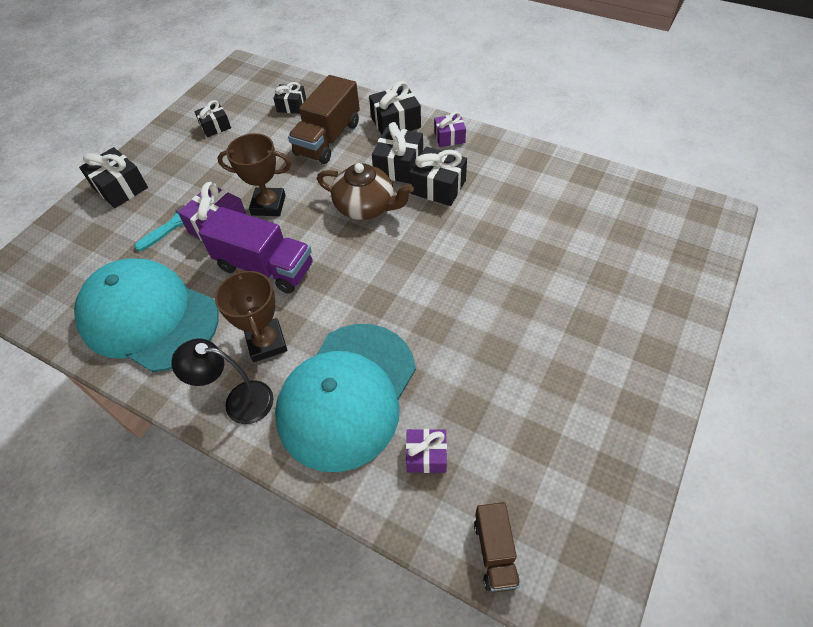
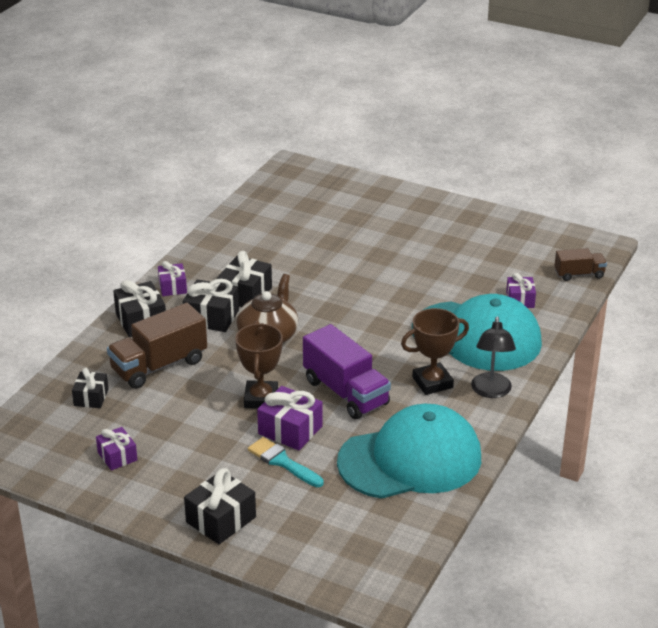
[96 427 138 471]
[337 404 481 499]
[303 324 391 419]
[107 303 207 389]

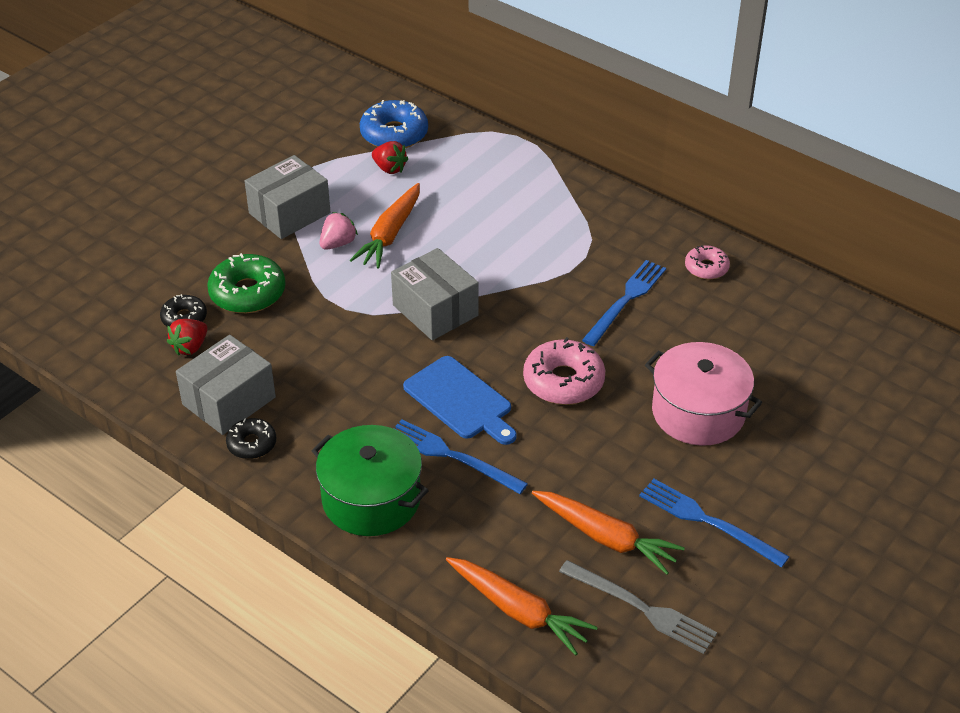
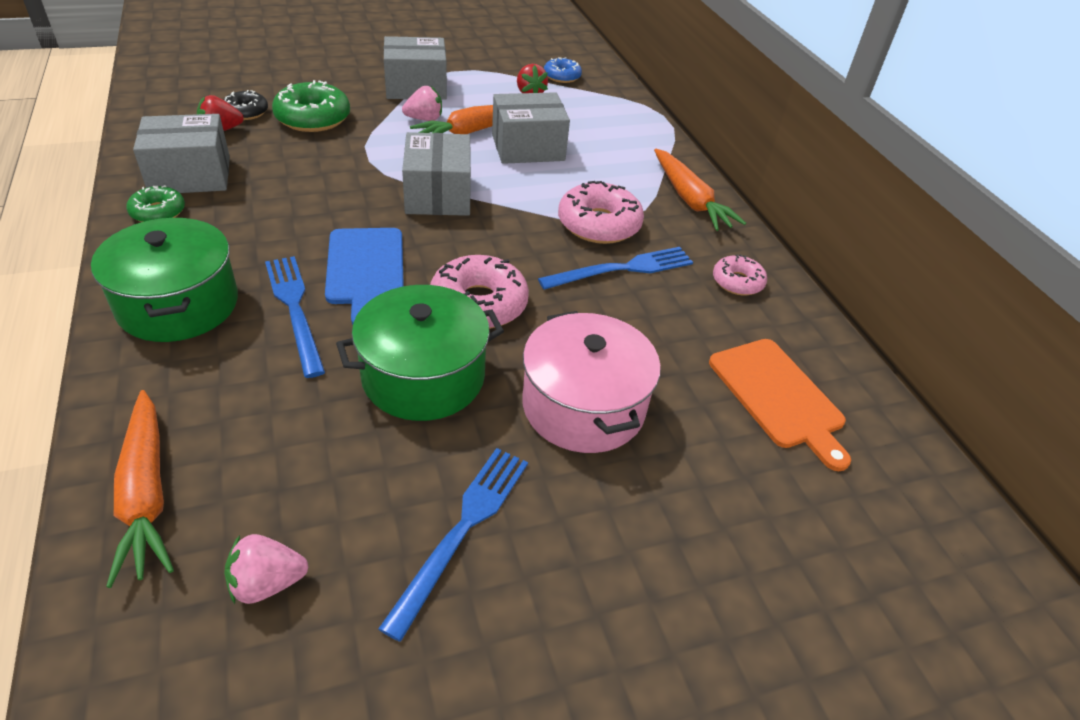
[336 285 504 421]
[492 92 570 164]
[558 181 644 244]
[709 339 851 471]
[654 149 746 231]
[224 534 308 604]
[126 185 185 222]
[378 448 528 642]
[544 57 582 83]

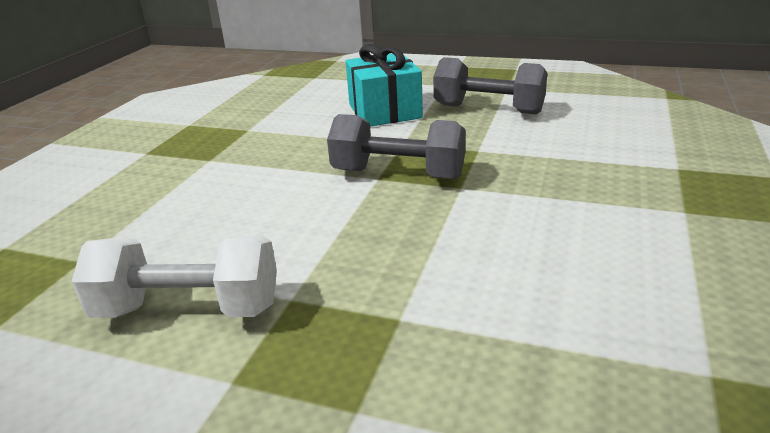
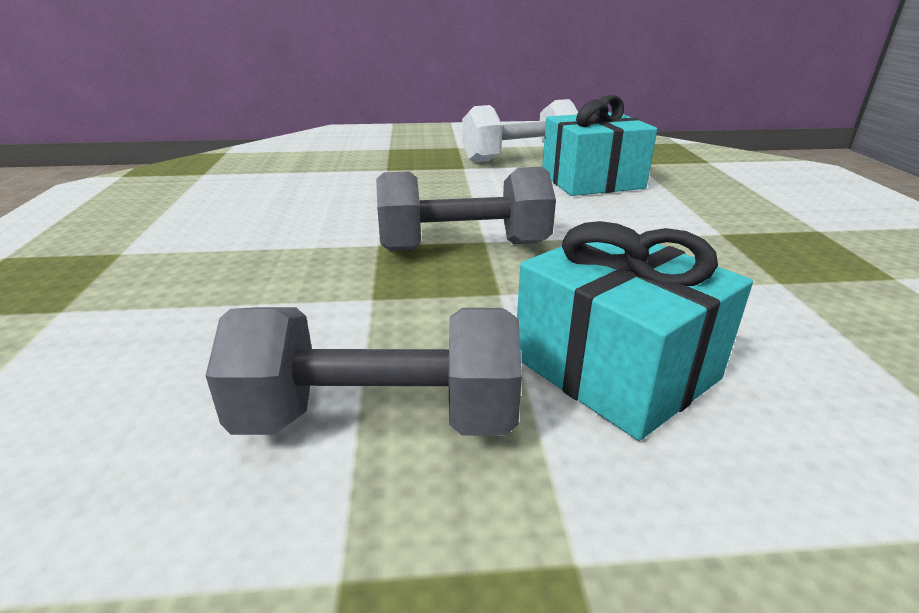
[542 95 657 196]

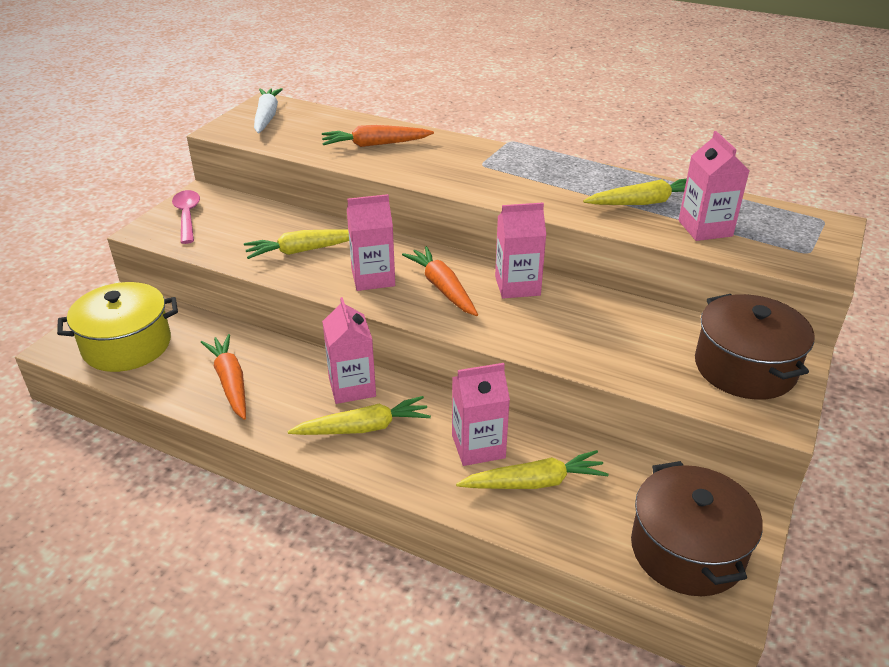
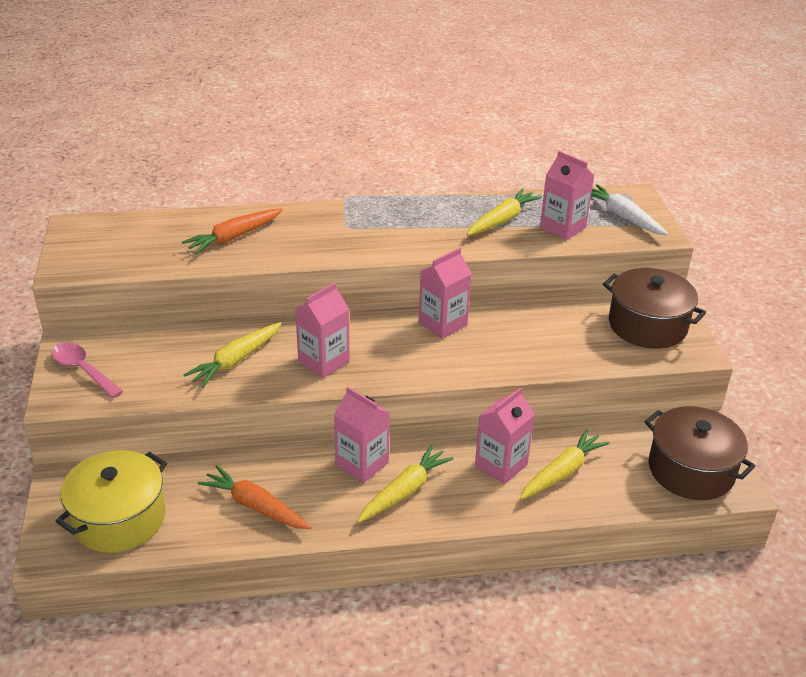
[402 246 478 316] (first image)
[591 184 668 235]

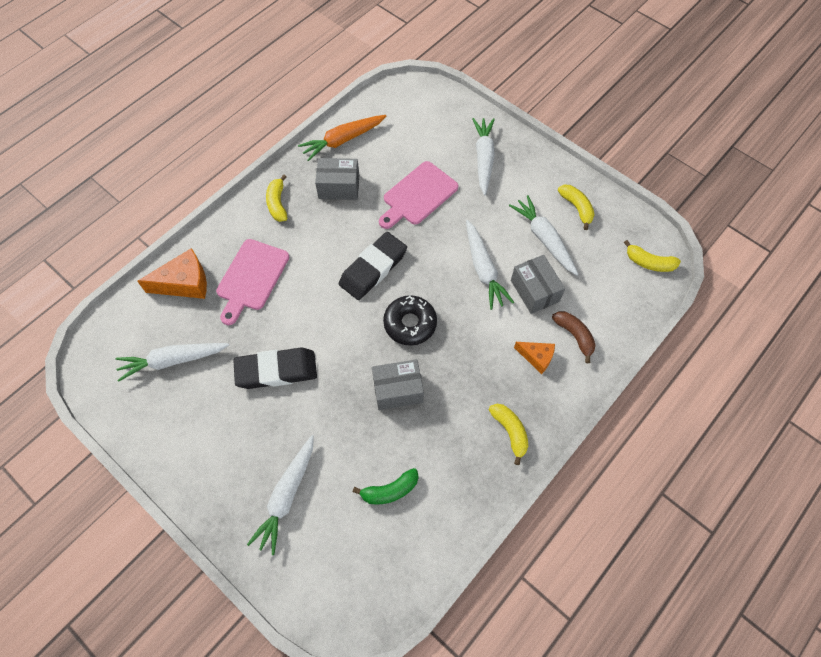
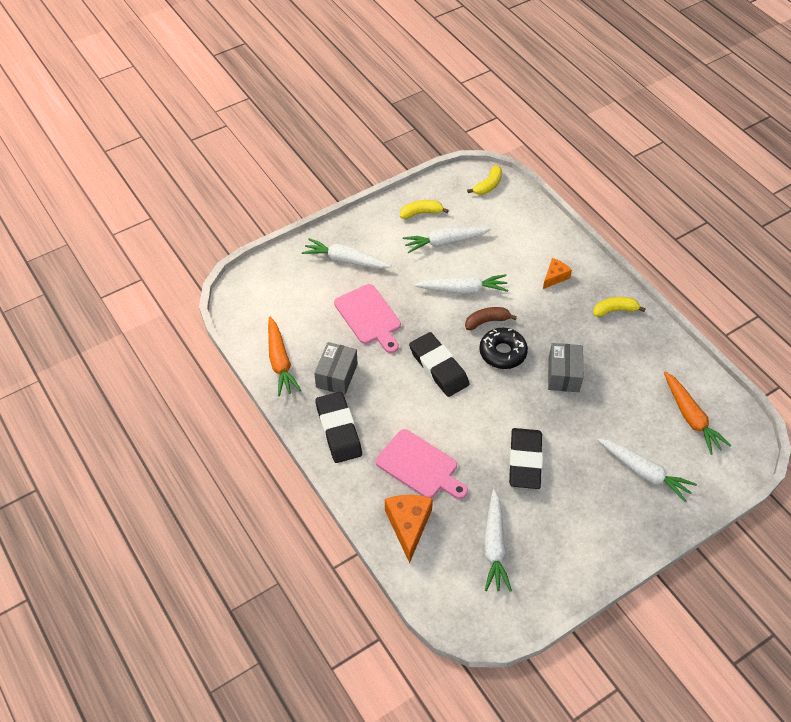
[353 468 419 505] (first image)
[511 255 565 314] (first image)
[664 371 731 455]
[465 307 517 330]
[315 392 362 463]

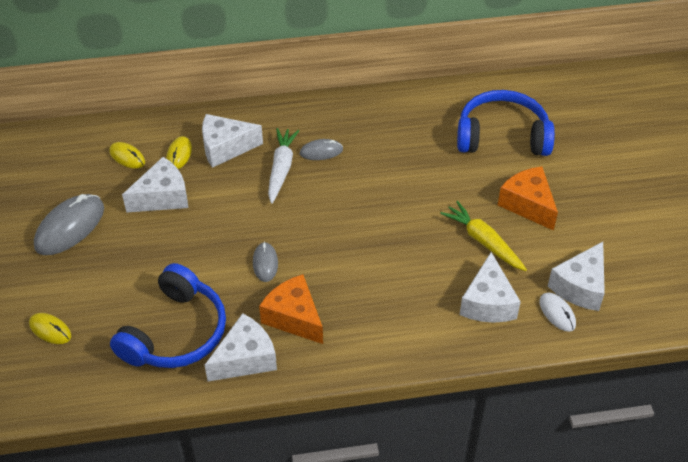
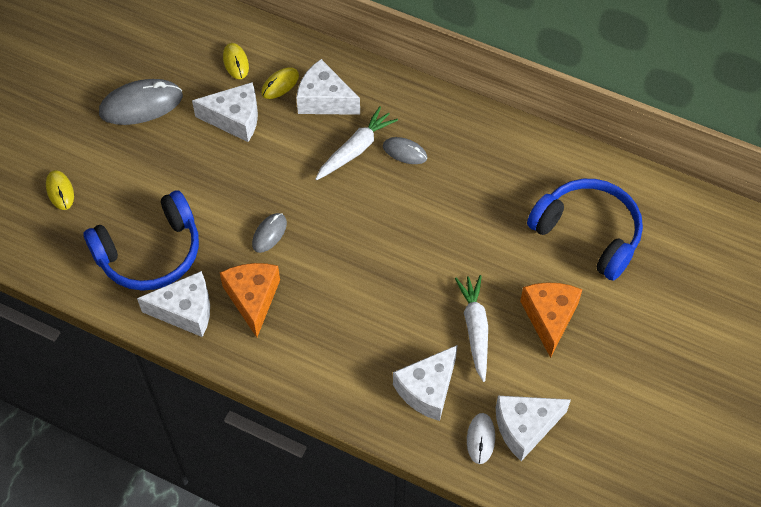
[455 275 488 382]

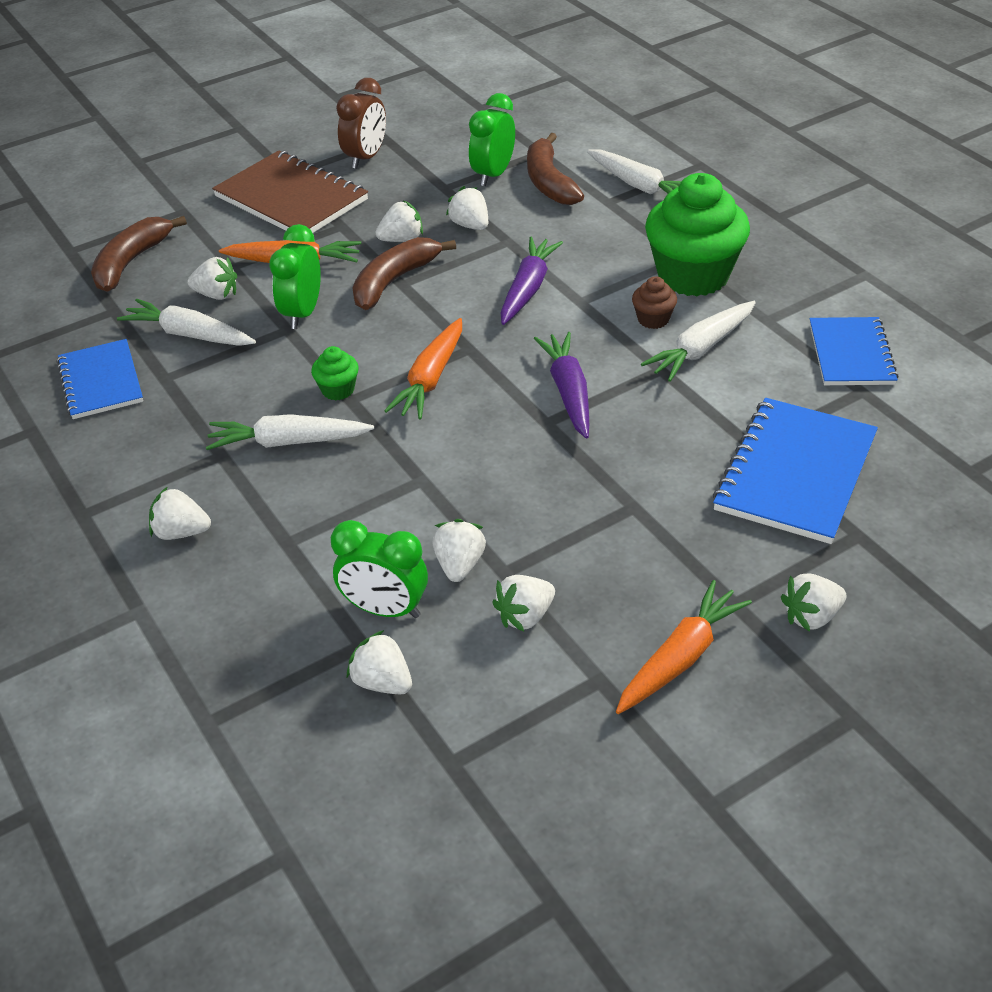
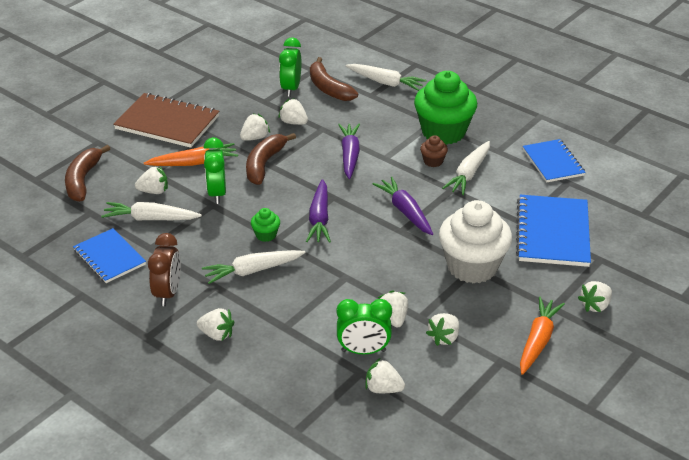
[439 200 512 284]
[148 233 181 306]
[306 179 331 243]
[197 308 234 341]

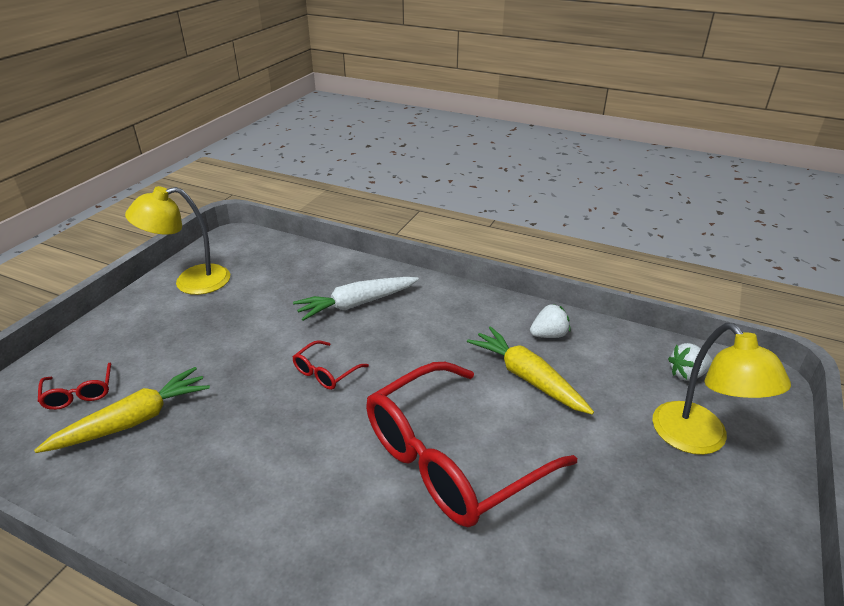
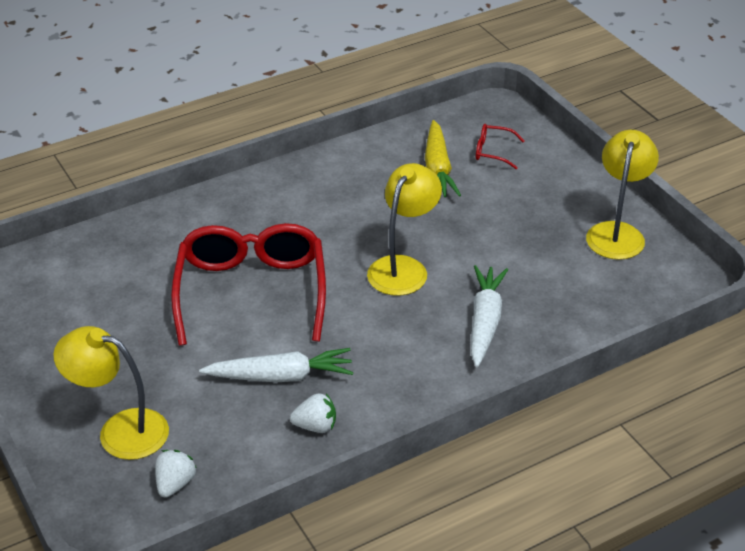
[367 163 442 296]
[199 348 353 383]
[290 393 336 433]

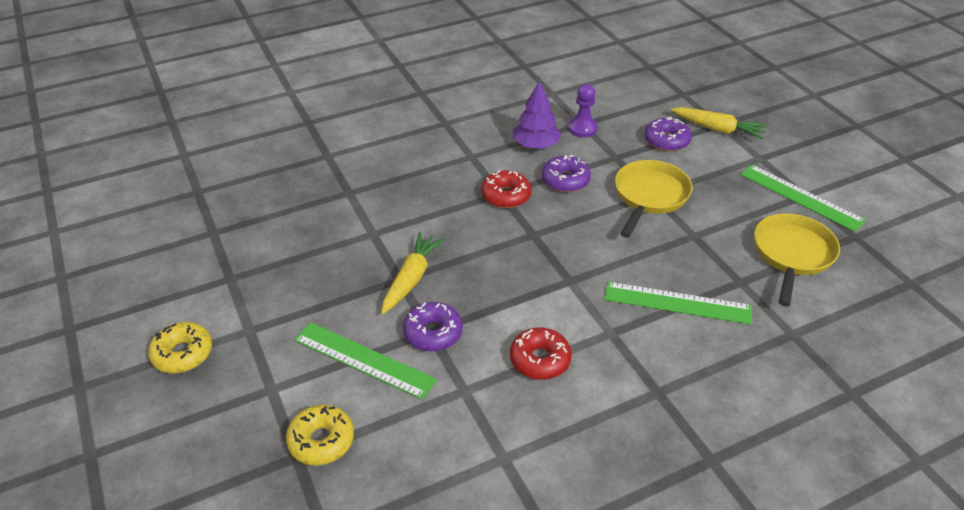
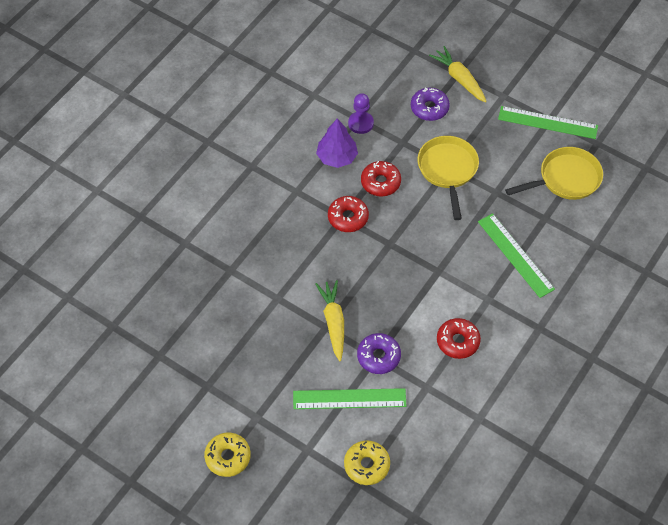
[361 161 401 197]
[478 213 555 298]
[429 46 487 102]
[505 147 603 200]

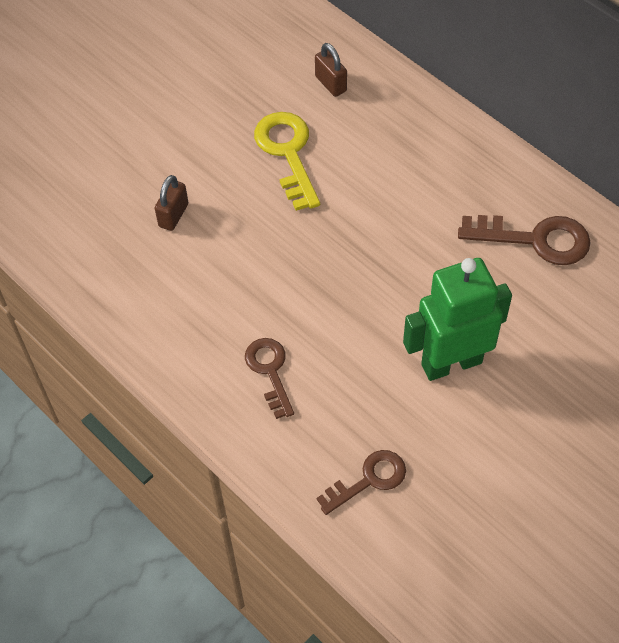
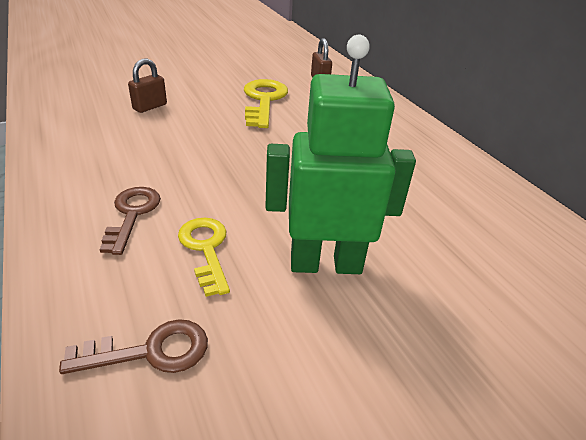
[458 215 591 265] (first image)
[178 218 230 297]

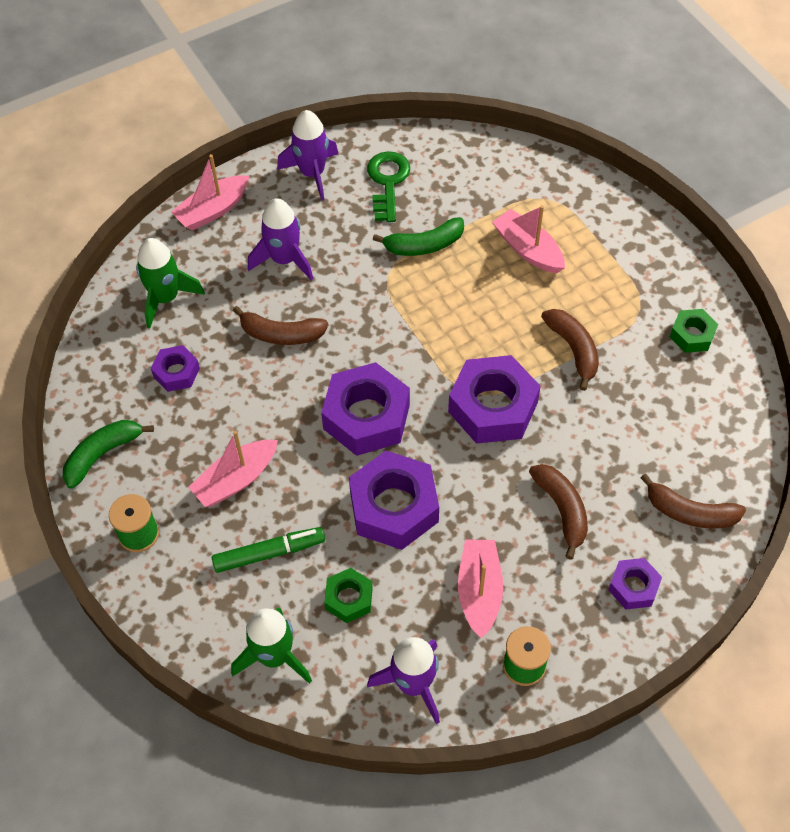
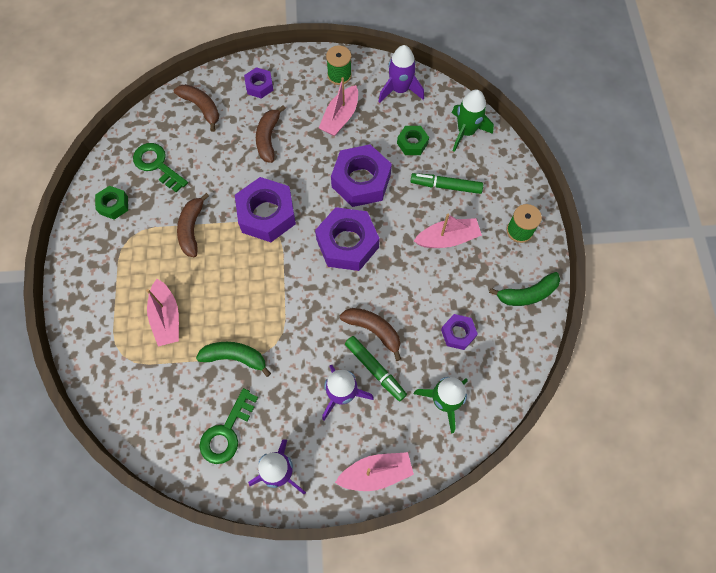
[133 143 188 193]
[345 336 407 401]

